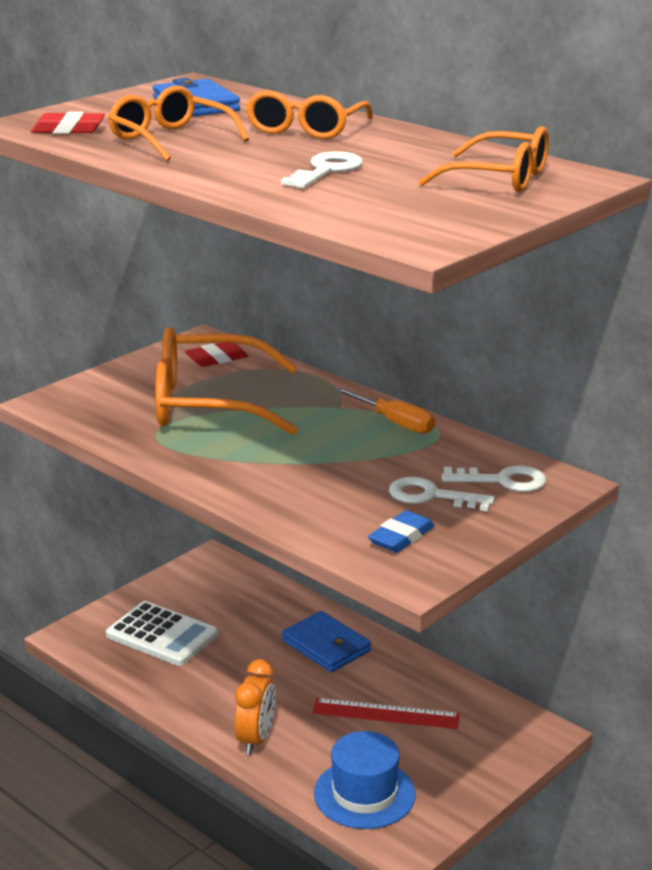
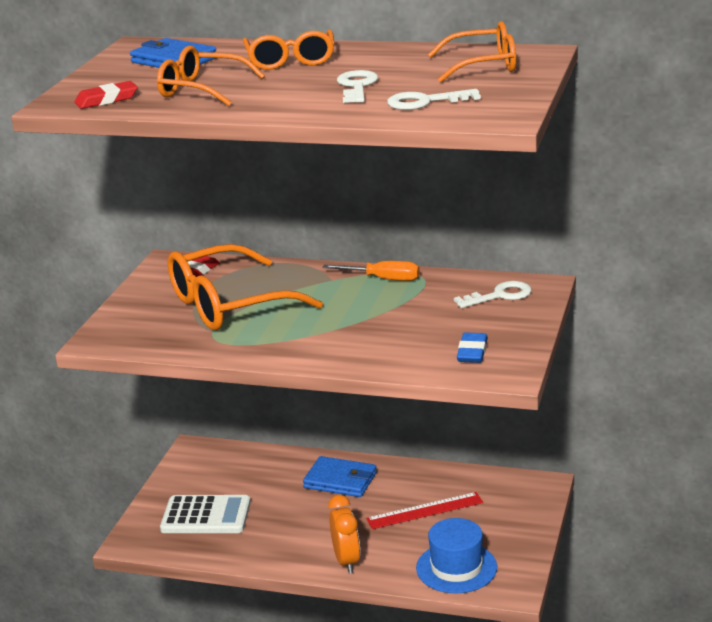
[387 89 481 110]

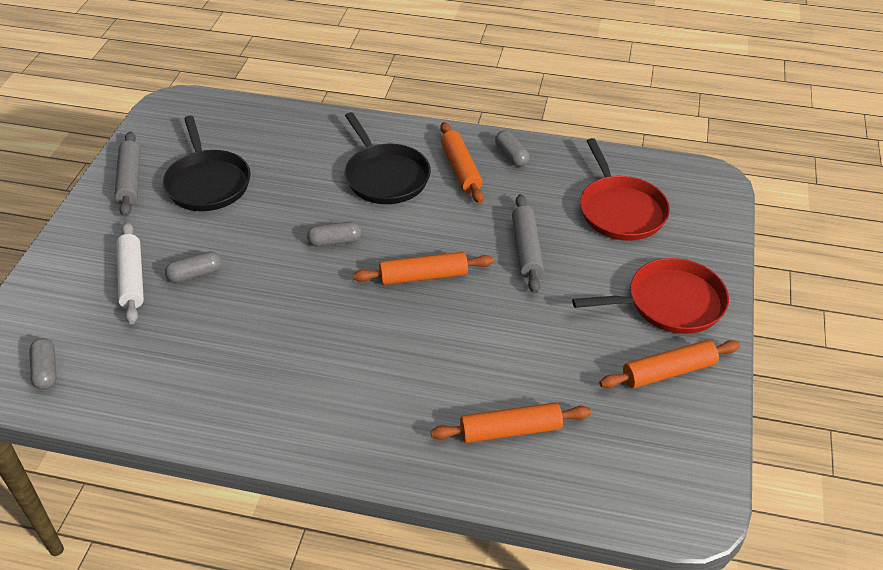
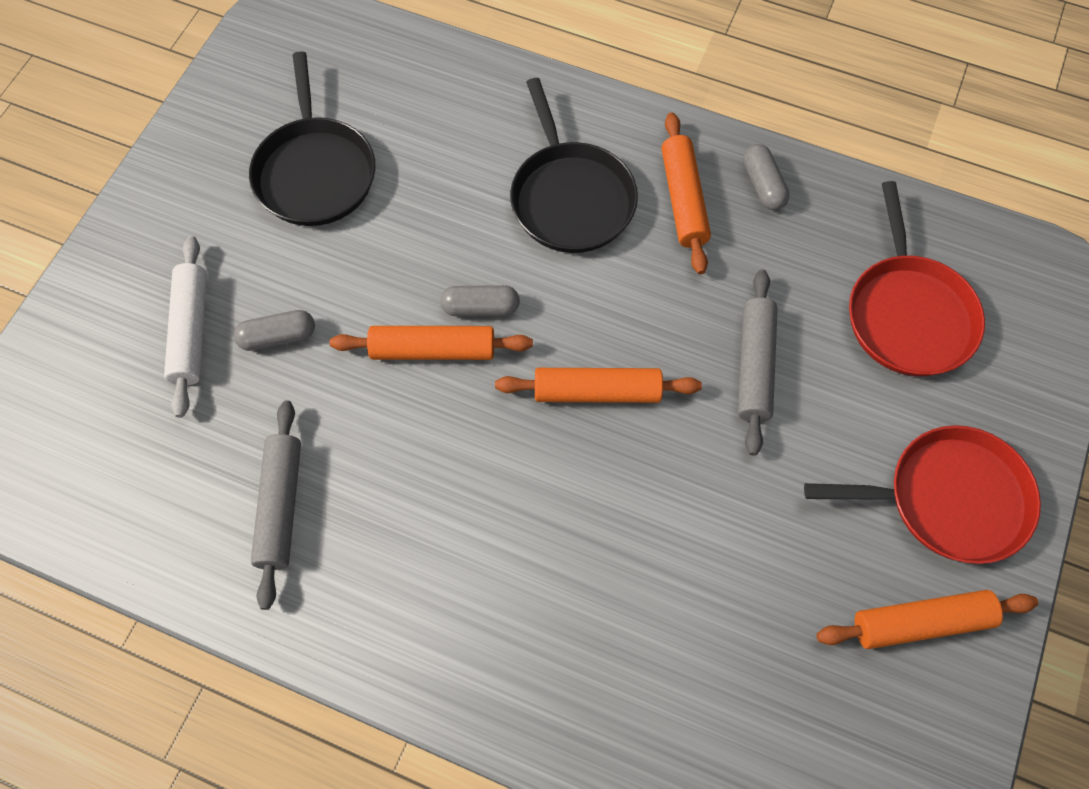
[29 338 57 390] (first image)
[251 400 301 610]
[330 326 533 360]

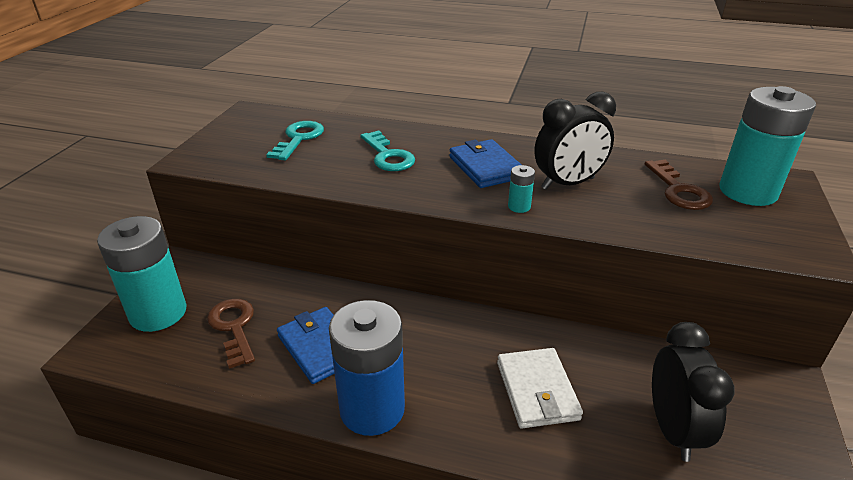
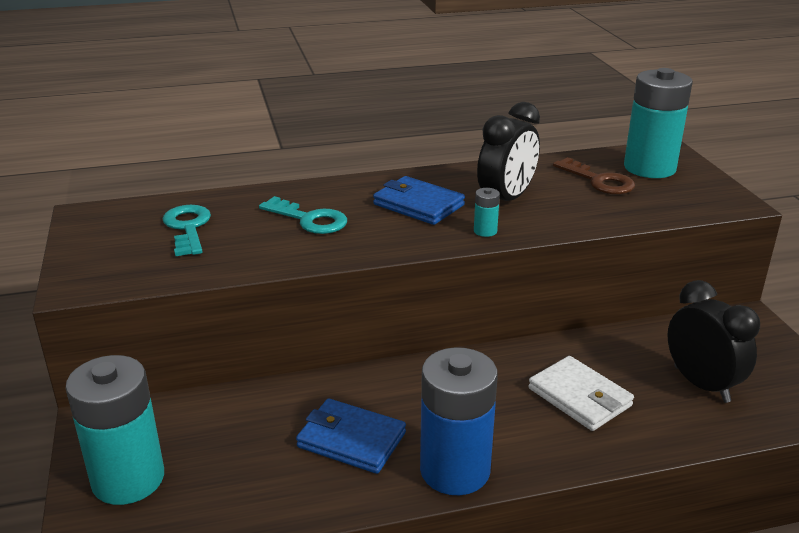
[207 299 255 369] (first image)

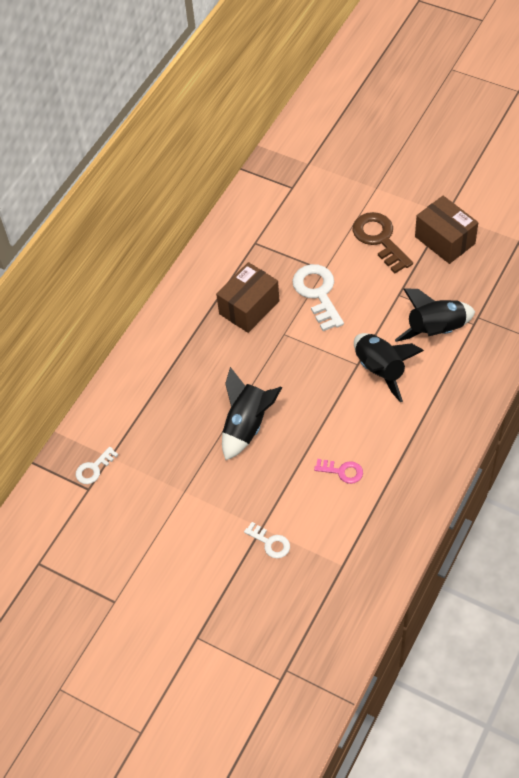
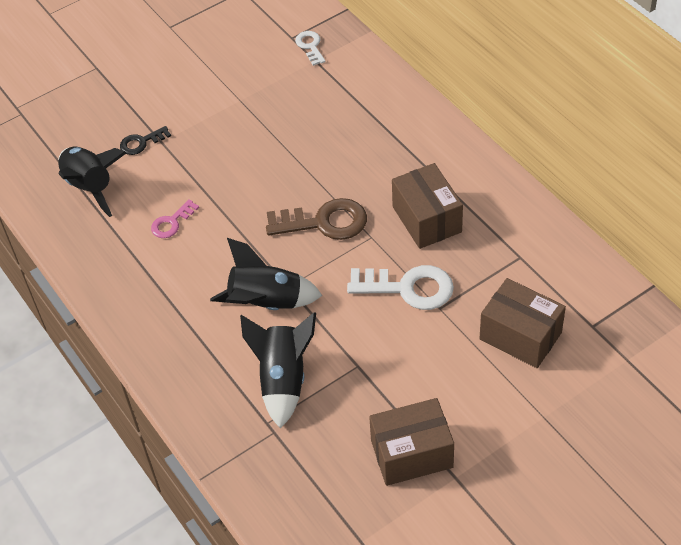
[479 278 566 368]
[58 146 126 217]
[266 198 367 240]
[120 126 171 155]

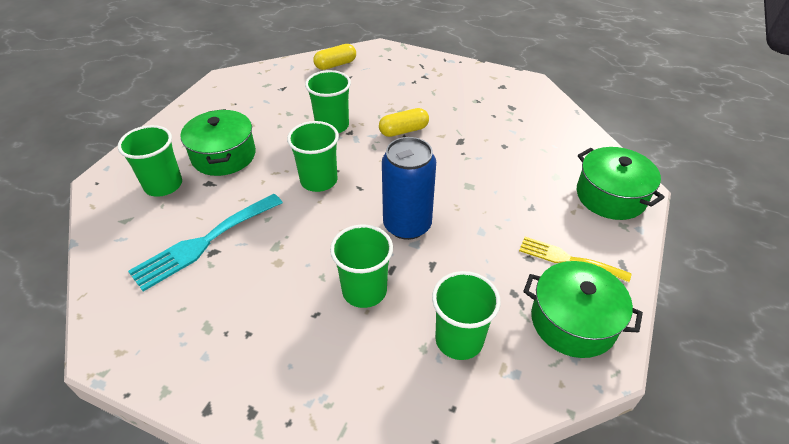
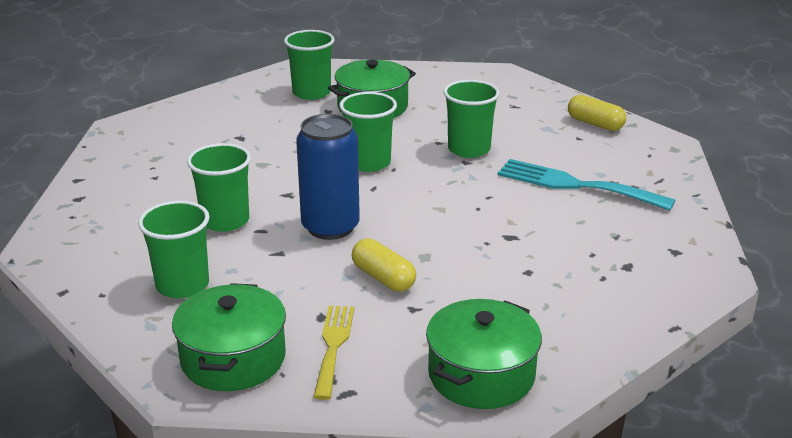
[498 159 675 211]
[352 238 416 291]

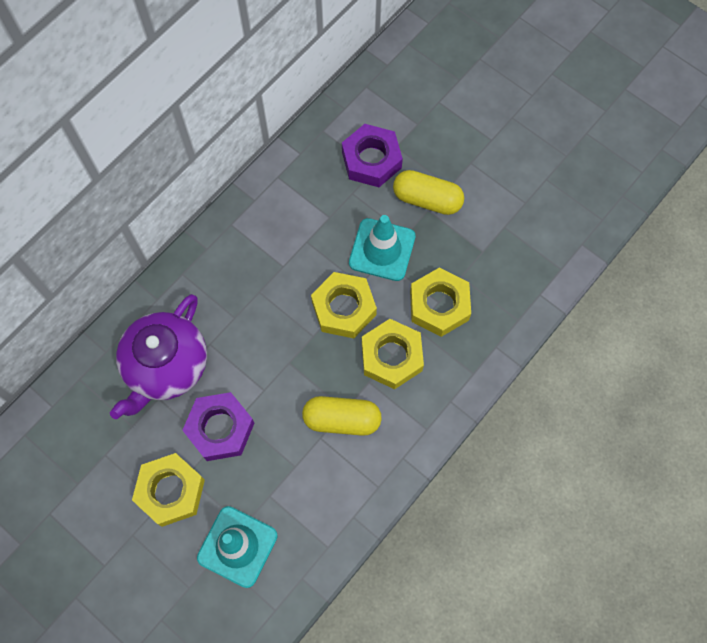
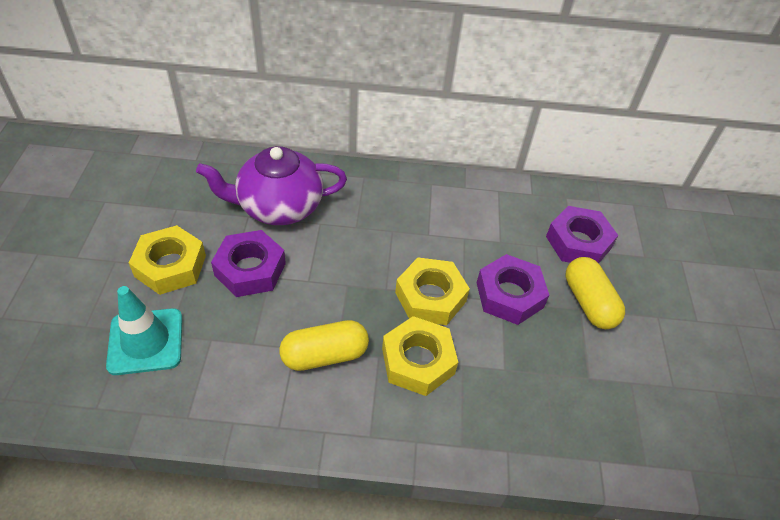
[410 267 471 337] (first image)
[477 254 549 325]
[279 320 369 371]

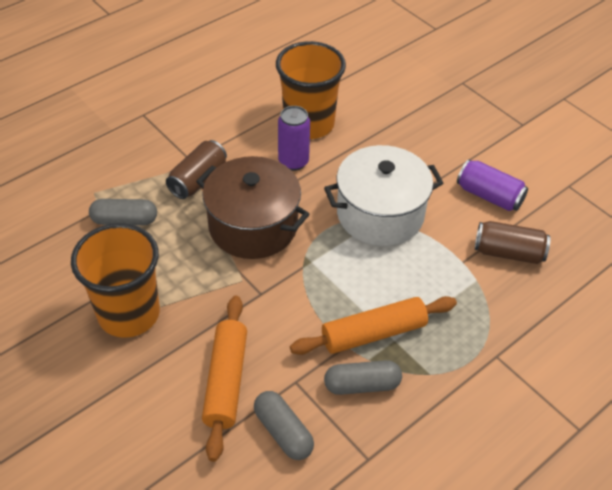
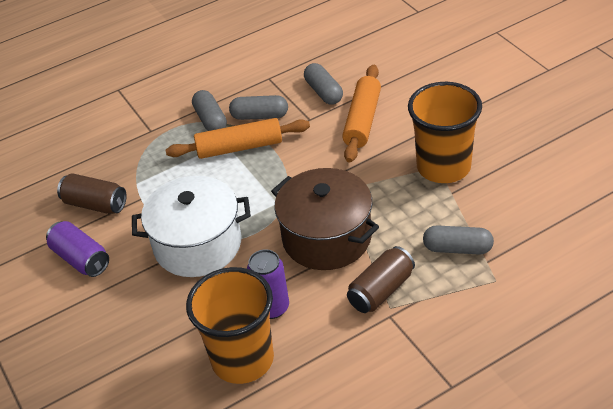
[192 90 227 131]

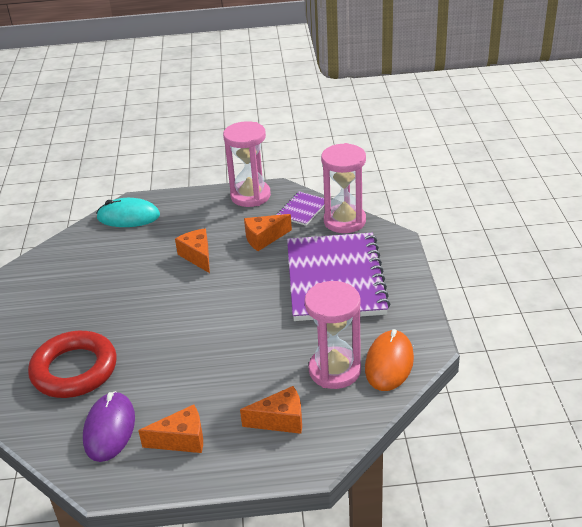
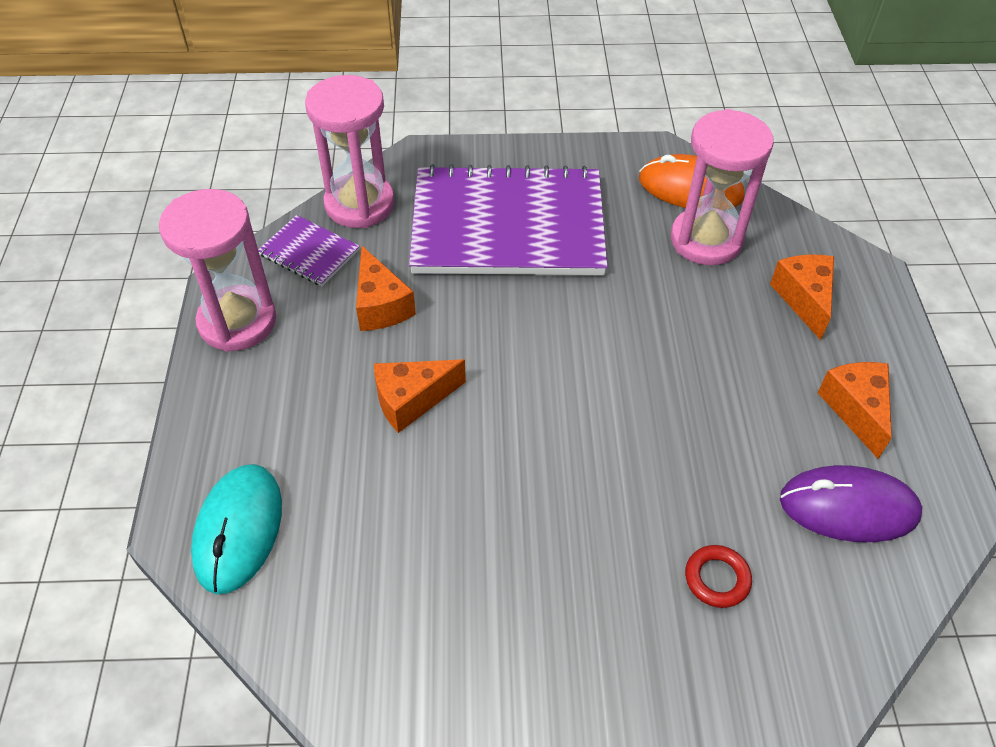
[685 545 752 608]

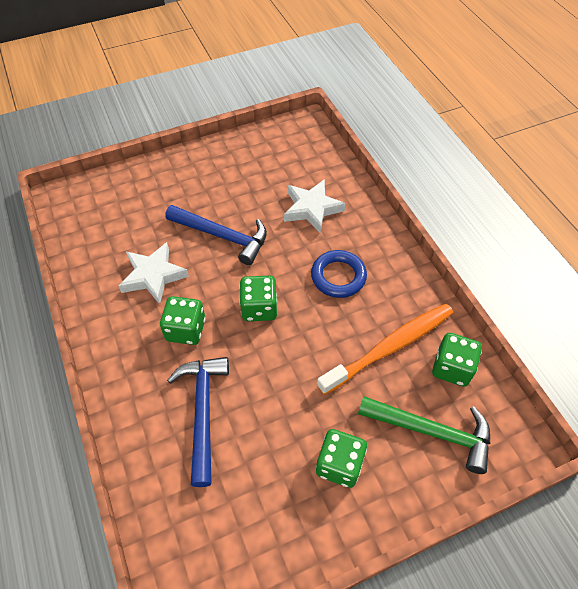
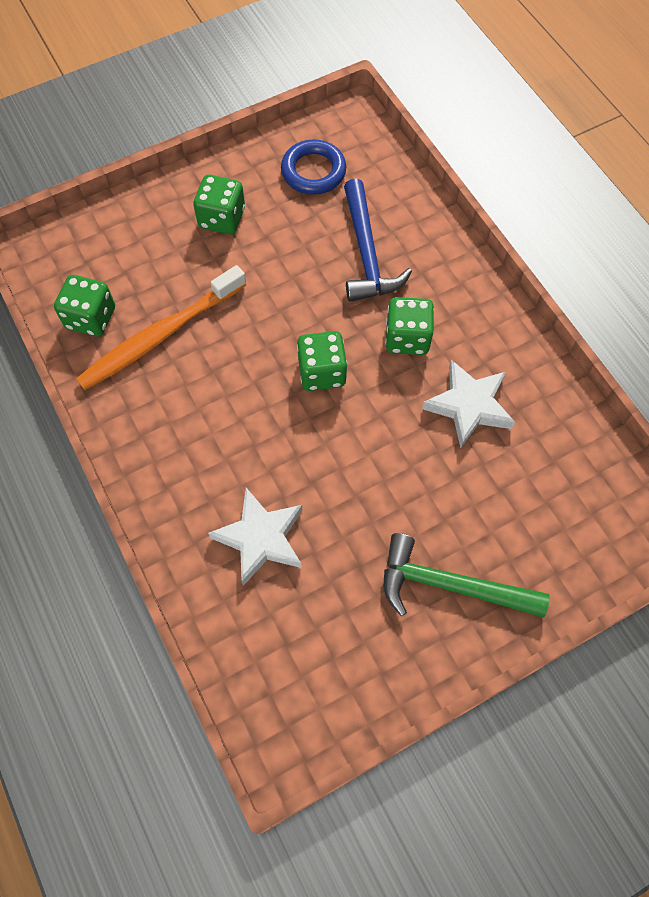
[165 205 267 265] (first image)
[281 140 346 195]
[384 533 550 617]

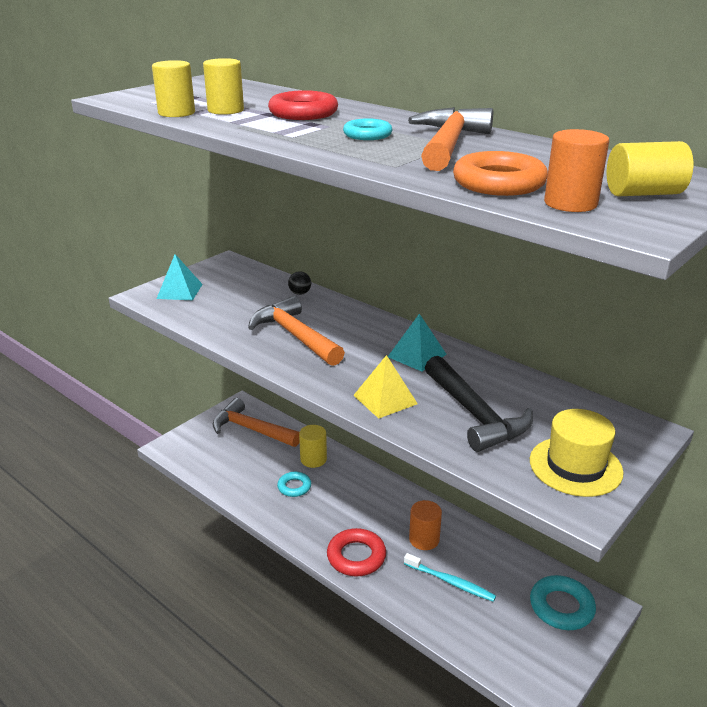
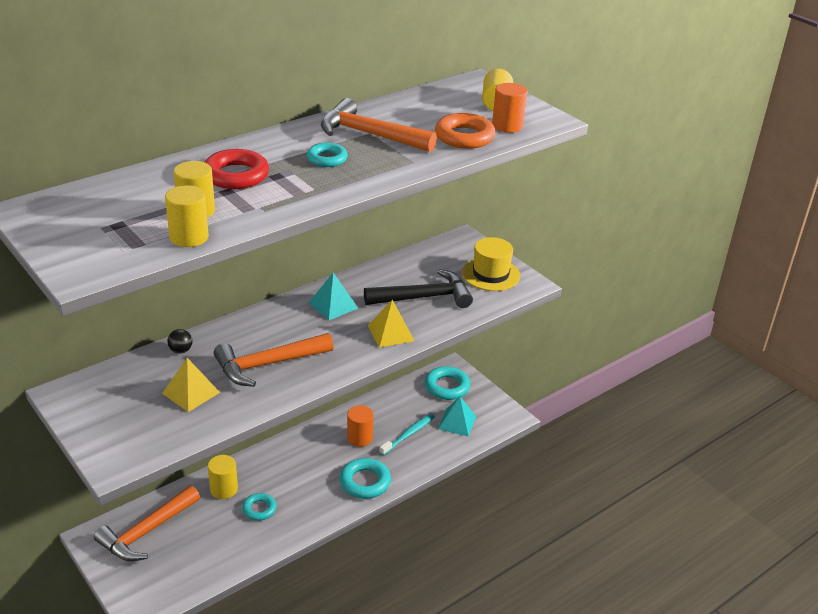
[162 358 220 412]
[438 396 476 437]
[340 458 391 499]

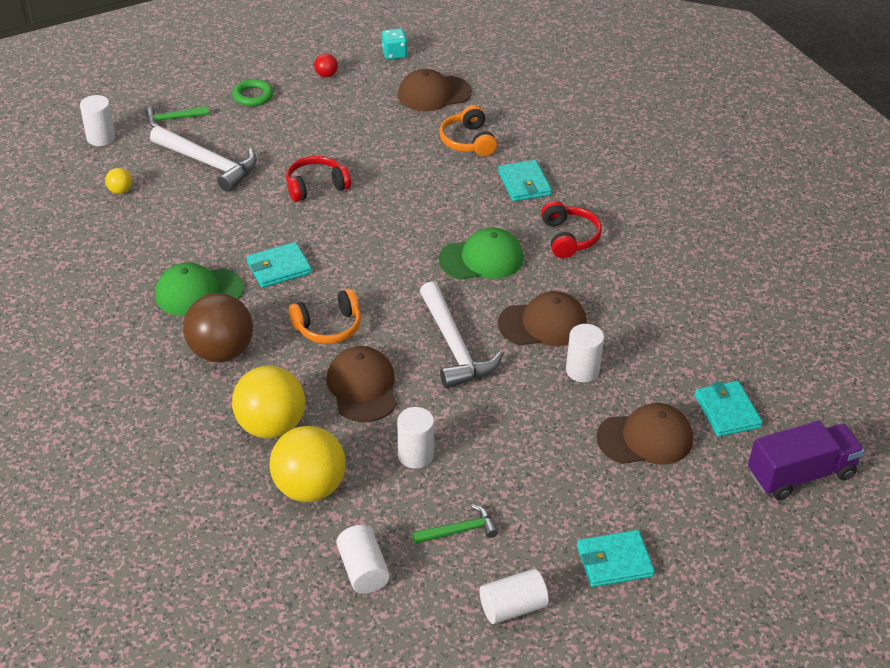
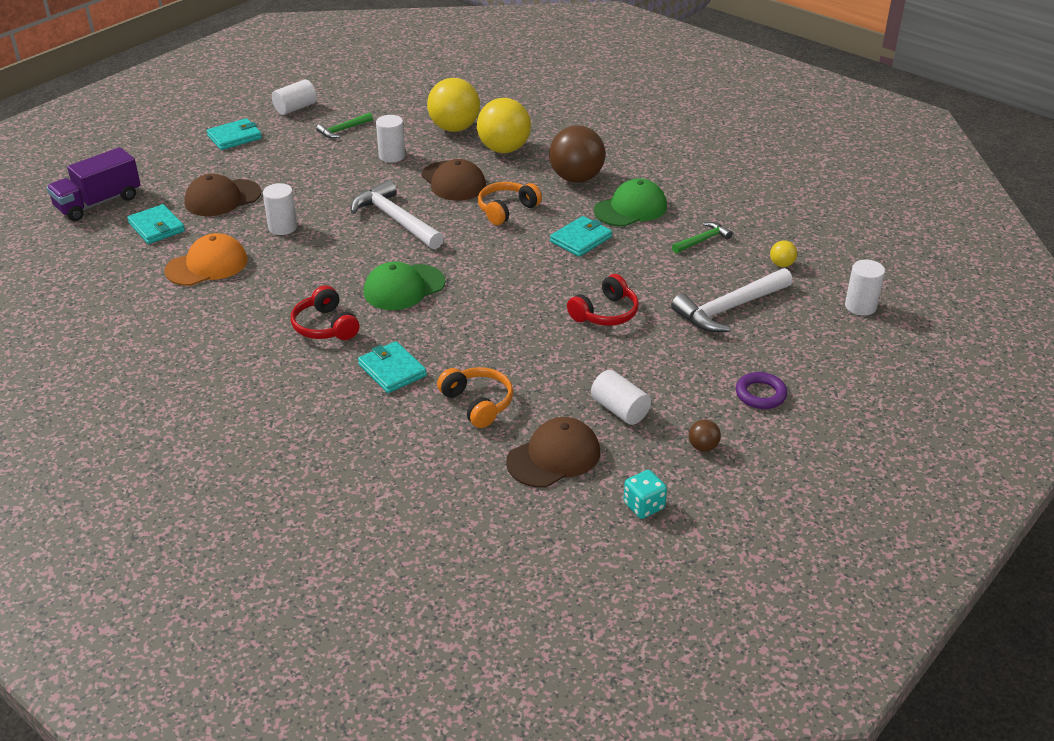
[498 291 587 346] (first image)
[165 233 248 286]
[672 222 733 253]
[591 370 651 425]
[736 372 787 409]
[689 420 721 452]
[671 268 793 332]

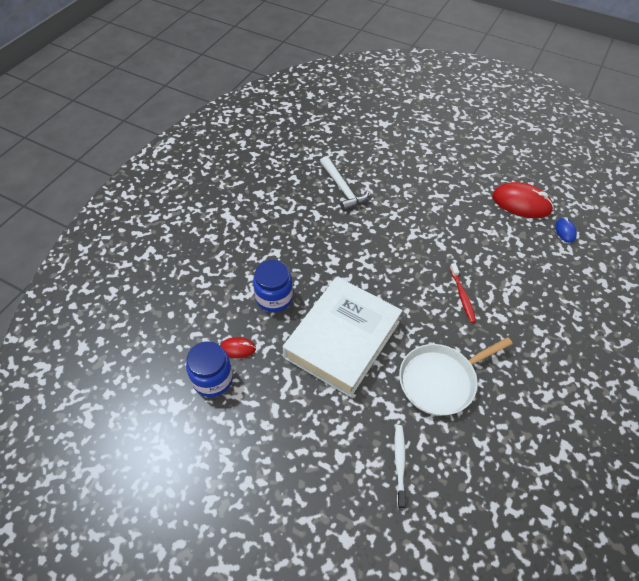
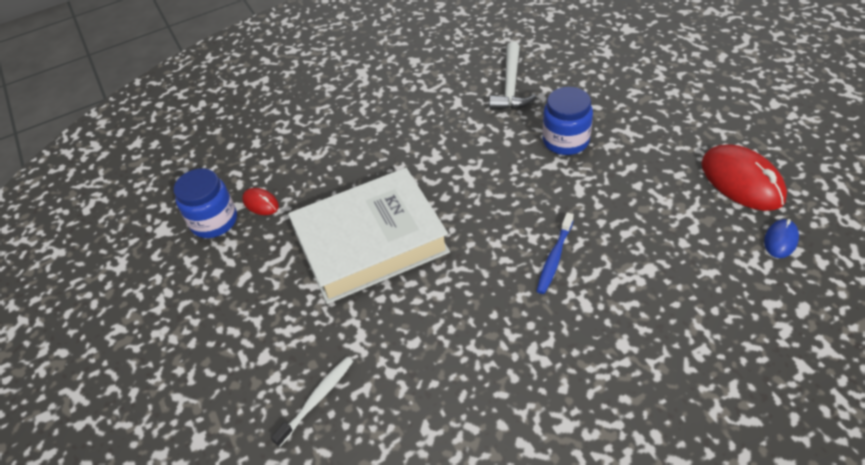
[399 337 513 416] (first image)
[543 87 593 155]
[537 212 574 294]

